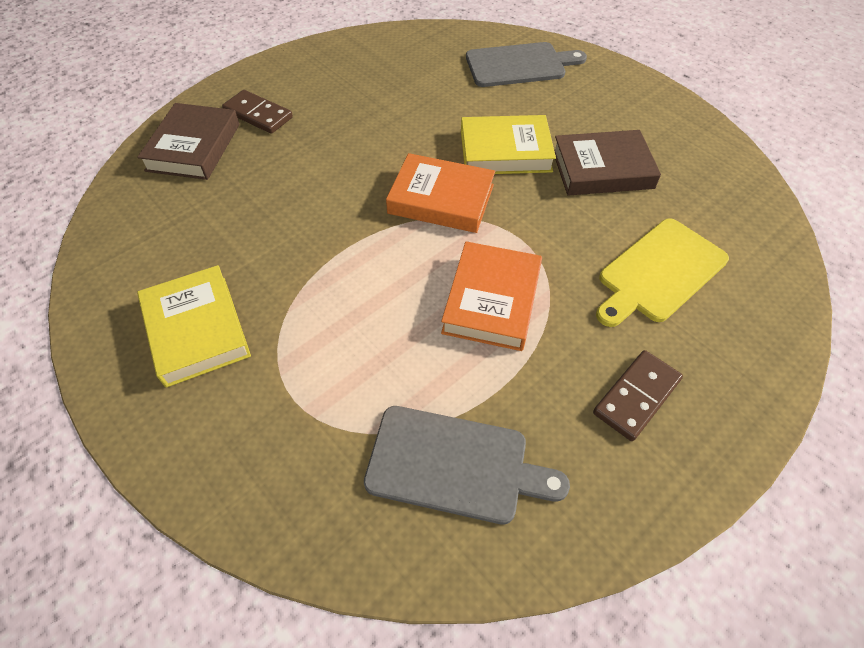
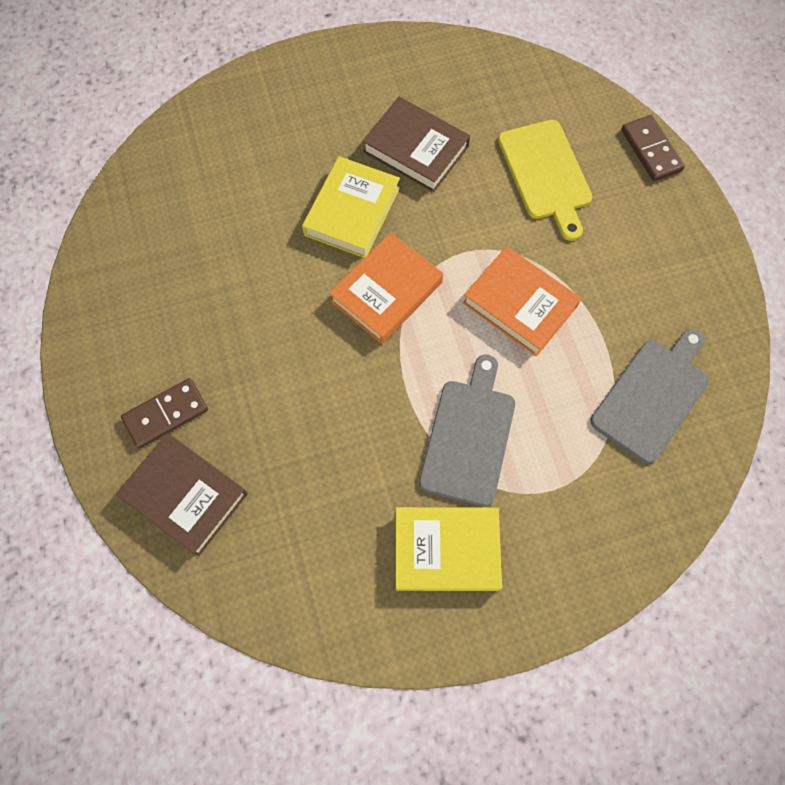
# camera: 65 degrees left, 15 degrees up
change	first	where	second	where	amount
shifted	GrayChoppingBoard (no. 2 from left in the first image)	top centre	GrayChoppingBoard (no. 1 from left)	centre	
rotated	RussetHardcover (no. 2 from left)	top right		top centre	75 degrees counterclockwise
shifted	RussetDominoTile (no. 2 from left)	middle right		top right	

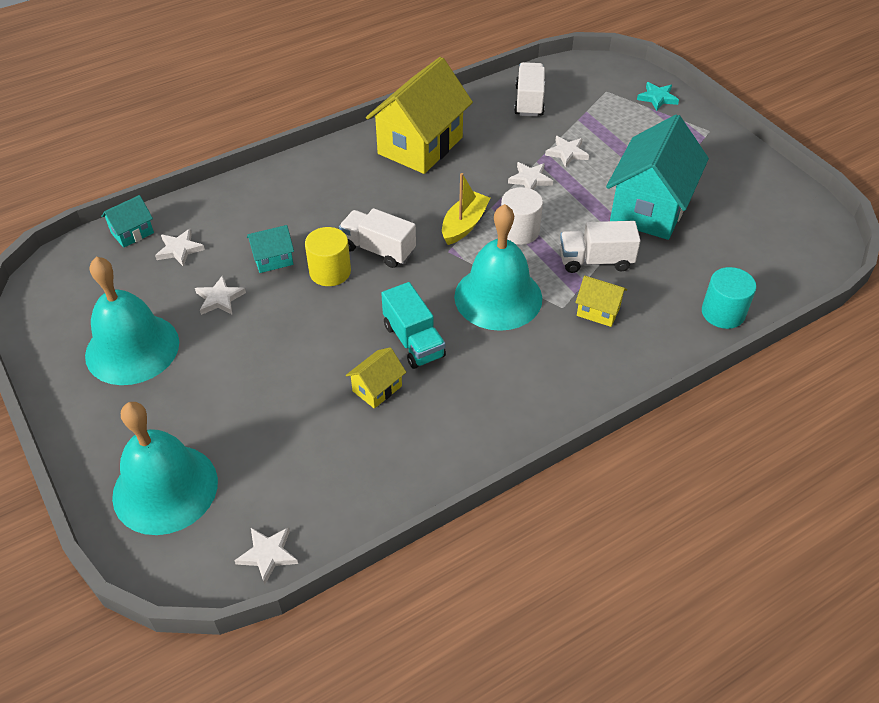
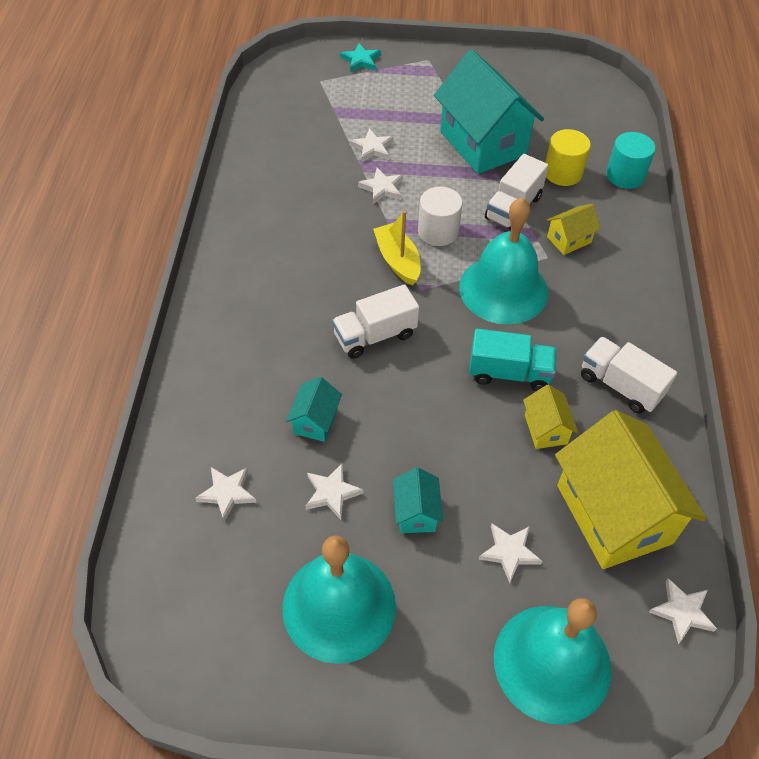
# camera: 55 degrees left, 5 degrees up
change	first	where	second	where	amount
shifted	GoldenToyHouse (no. 2 from left in the first image)	top centre	GoldenToyHouse (no. 3 from left)	middle right	
shifted	SnowWhiteTruck (no. 2 from left in the first image)	top centre	SnowWhiteTruck (no. 3 from left)	middle right	
shifted	AquaToyHouse (no. 1 from left in the first image)	top left	AquaToyHouse (no. 2 from left)	centre	
shifted	GoldenCylinderShape	centre		top right	
new			SnowWhiteStar (no. 5 from left)	bottom right	

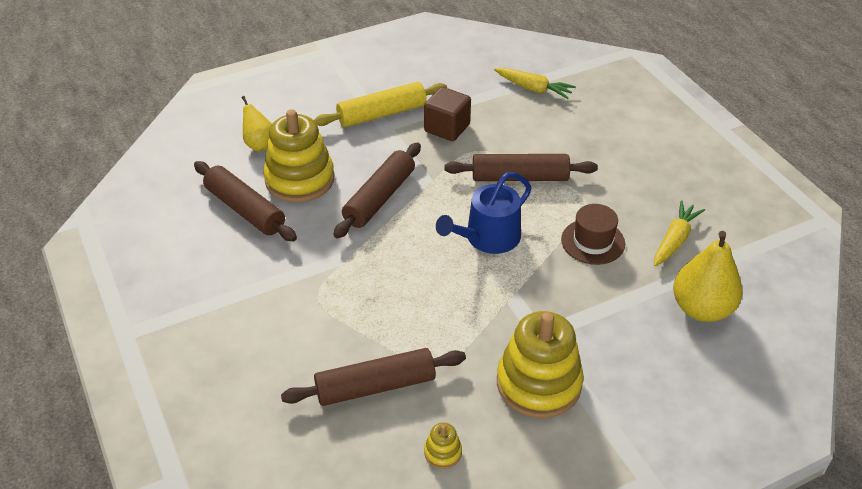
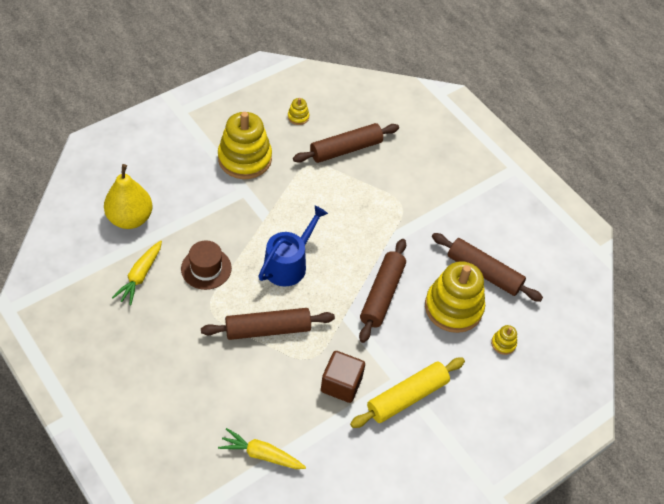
# camera: 165 degrees right, 10 degrees up
change	first	where	second	where	amount
swapped	GoldenPear (no. 1 from left)	top left	GoldenStackingToy (no. 4 from left)	bottom right	

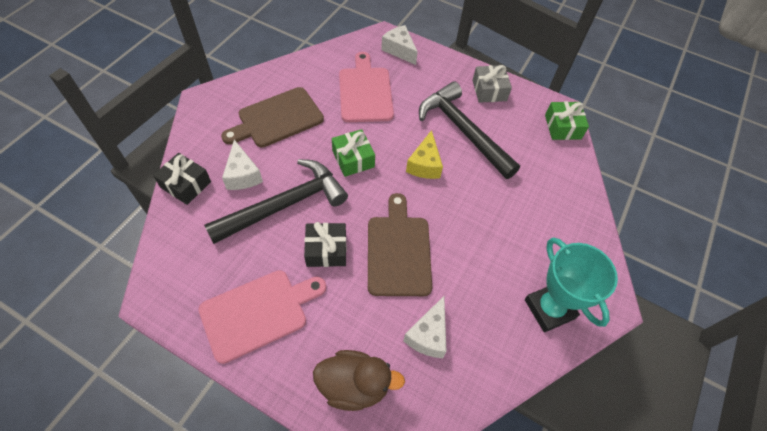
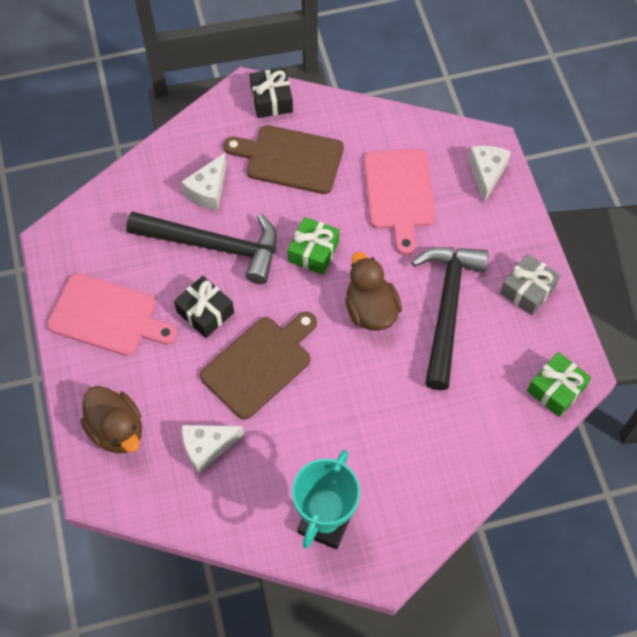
# camera: 50 degrees right, 5 degrees up
change	first	where	second	where	amount
rotated	RosyChoppingBoard (no. 2 from left)	top centre		top centre	135 degrees clockwise
swapped	GoldenCheese	centre	RussetToyDuck (no. 2 from left)	centre	
shifted	EbonyWrappedGift (no. 1 from left in the first image)	middle left	EbonyWrappedGift (no. 2 from left)	top centre	

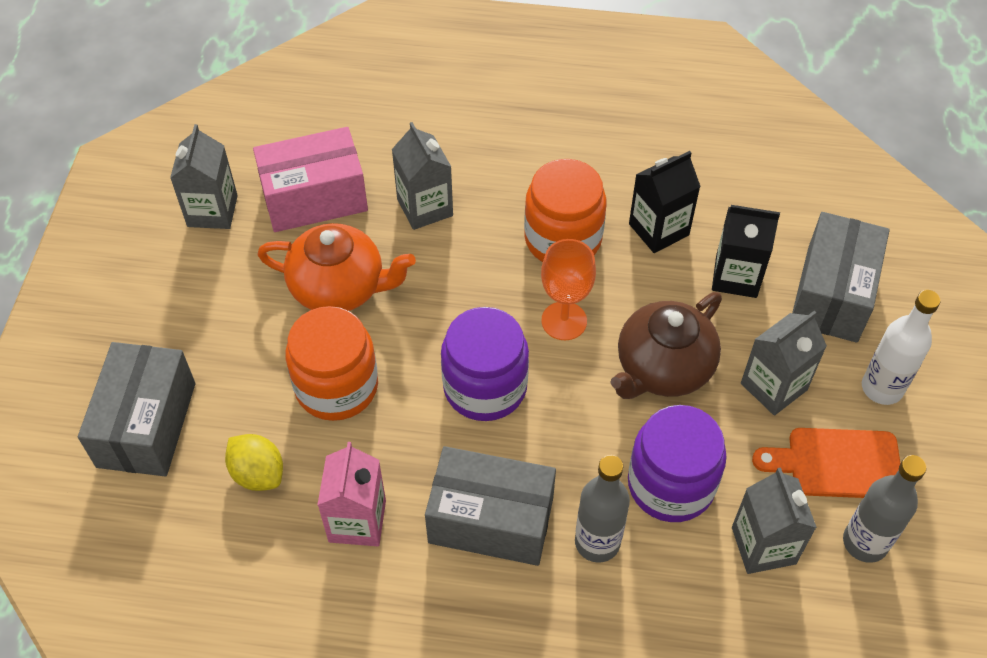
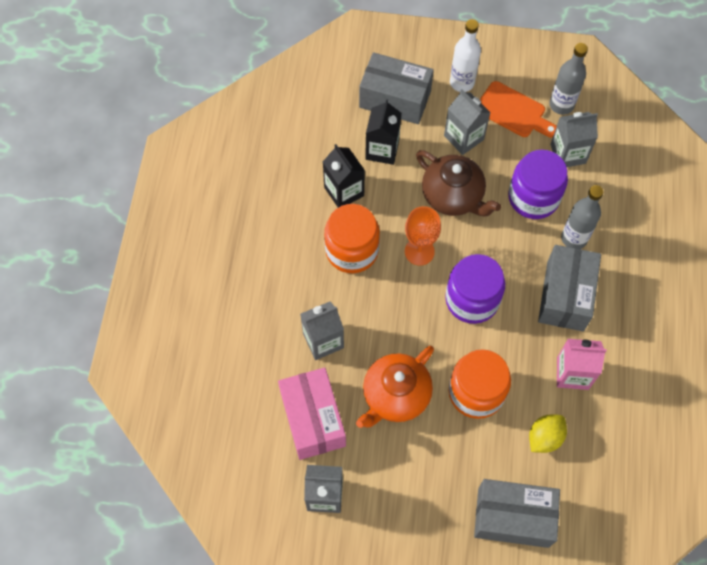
# camera: 90 degrees left, 10 degrees up
change	first	where	second	where	amount
rotated	OrangeColouredTeapot	centre		bottom centre	150 degrees counterclockwise
rotated	OrangeColouredChoppingBoard	bottom right		top right	60 degrees counterclockwise

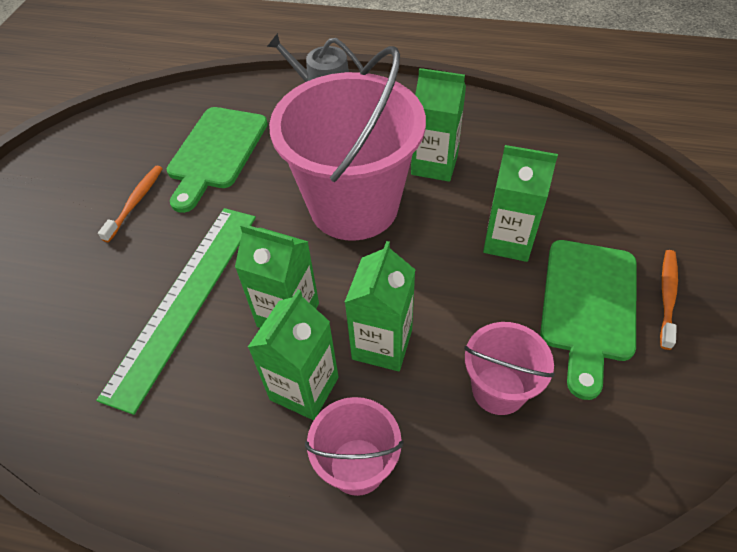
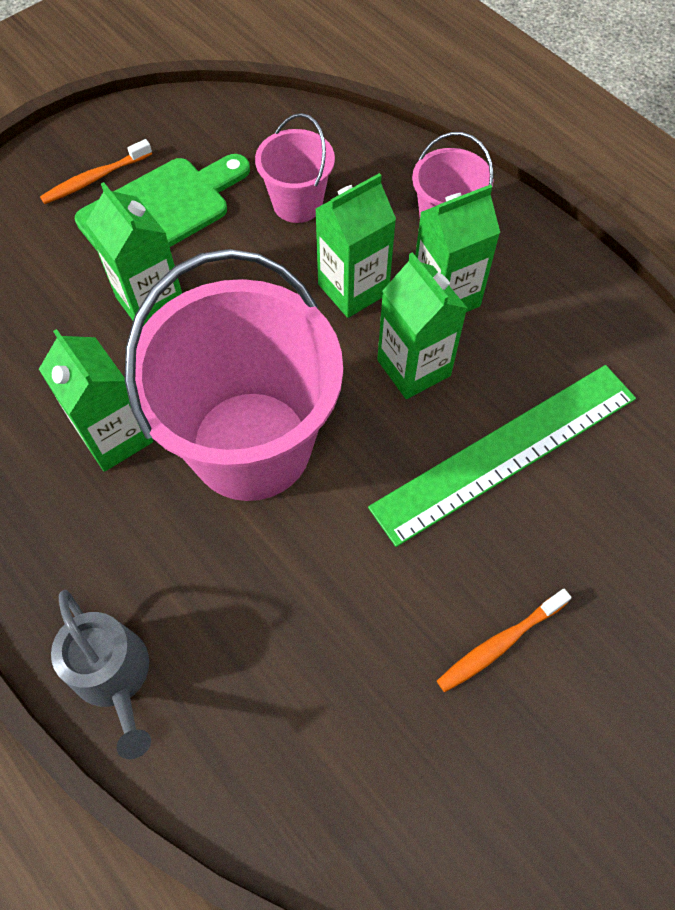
# camera: 145 degrees left, 10 degrees up
change	first	where	second	where	amount
gone	EmeraldChoppingBoard (no. 1 from left)	top left			

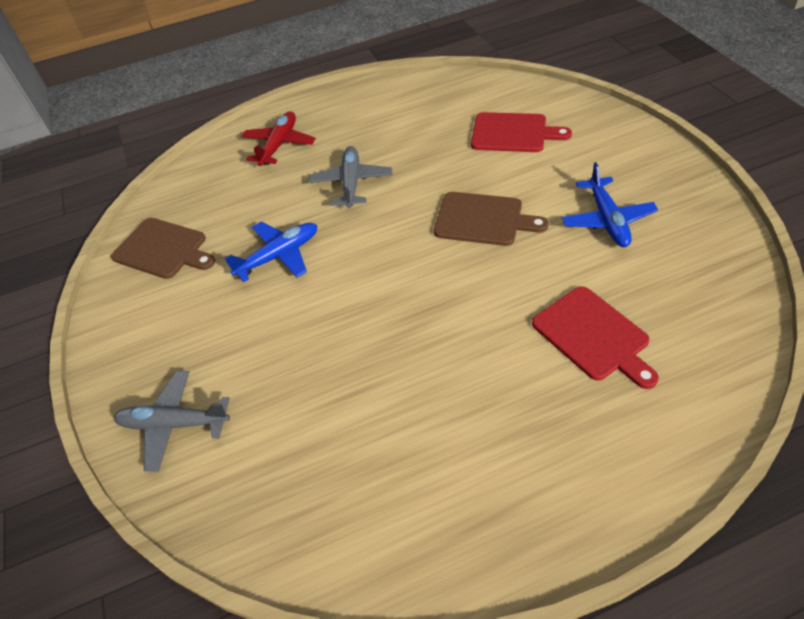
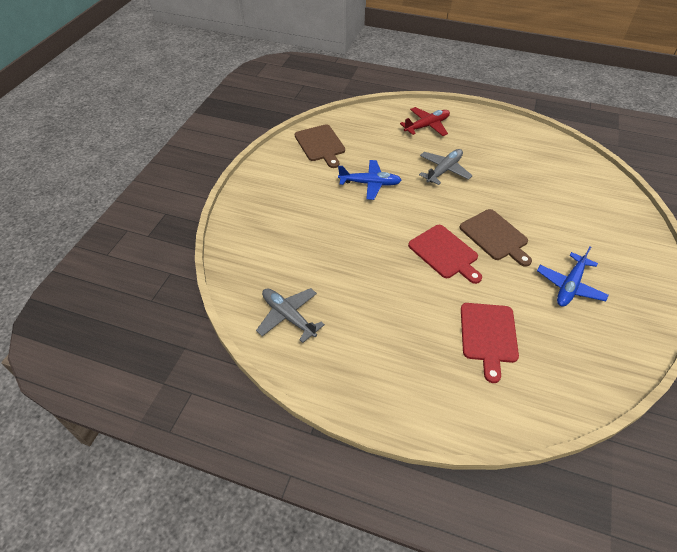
# camera: 35 degrees right, 0 degrees up
change	first	where	second	where	amount
shifted	ScarletChoppingBoard (no. 1 from left)	top centre		centre	
shifted	GrayAeroplane (no. 1 from left)	bottom left		centre	

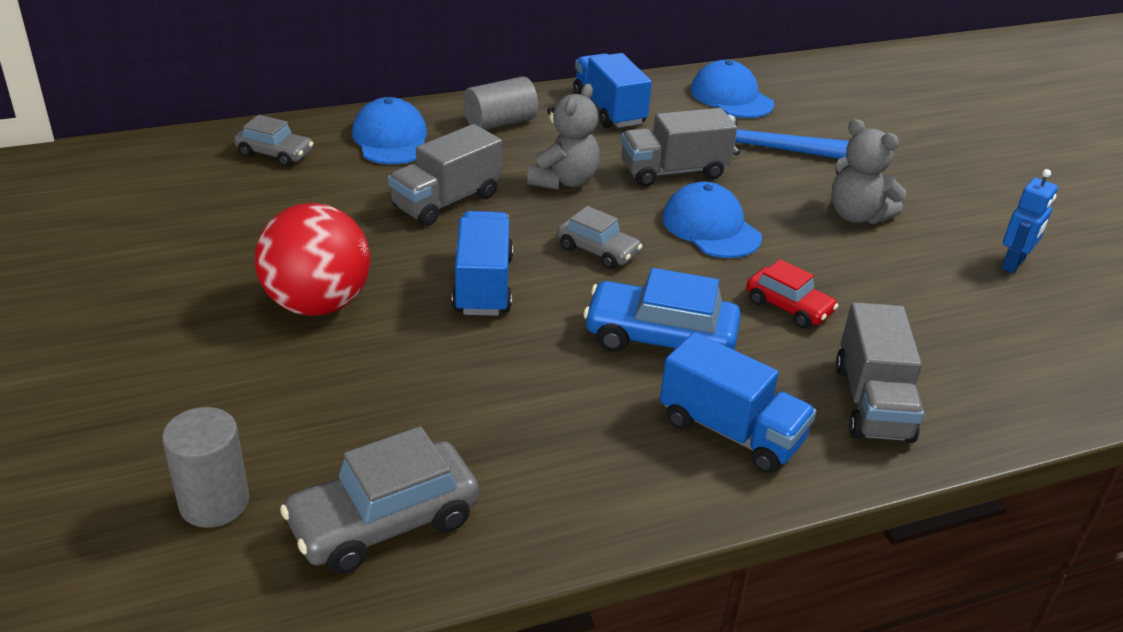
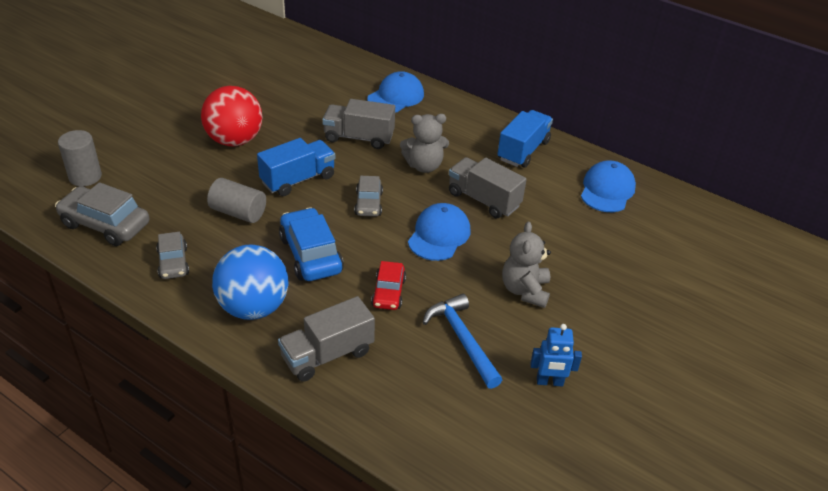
# camera: 55 degrees right, 5 degrees up
change	first	where	second	where	amount
shifted	GrayCylinderShape (no. 2 from left)	top centre		middle left	
shifted	BlueClawHammer	top right		bottom centre	
shifted	GrayToyCar (no. 1 from left in the first image)	top left	GrayToyCar (no. 2 from left)	middle left	
swapped	BlueTruck (no. 3 from left)	centre	BlueBall	middle left	

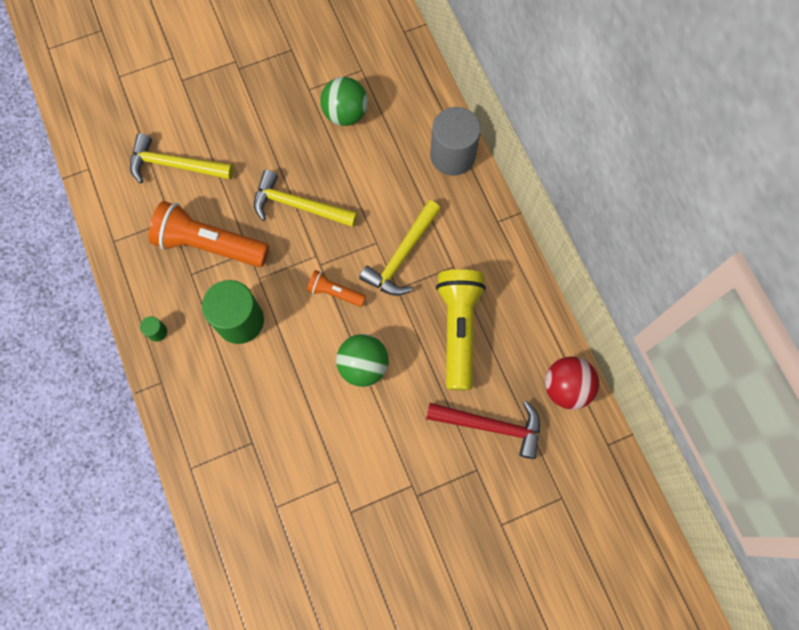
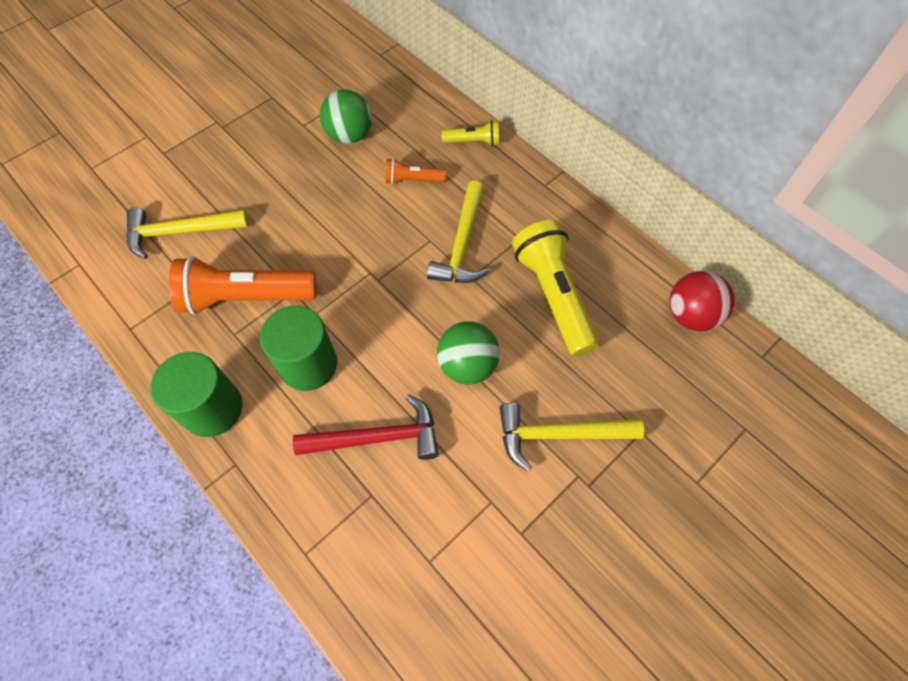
# camera: 20 degrees left, 10 degrees down
change	first	where	second	where	amount
swapped	GrayCylinderShape	top centre	GoldenFlashlight (no. 1 from left)	top centre	
shifted	GoldenClawHammer (no. 2 from left in the first image)	top centre	GoldenClawHammer (no. 3 from left)	centre	
shifted	OrangeColouredFlashlight (no. 2 from left)	centre		top centre	
scaled	EmeraldCylinderShape (no. 1 from left)	middle left		middle left	x2.44
shifted	ScarletClawHammer	bottom centre		centre	

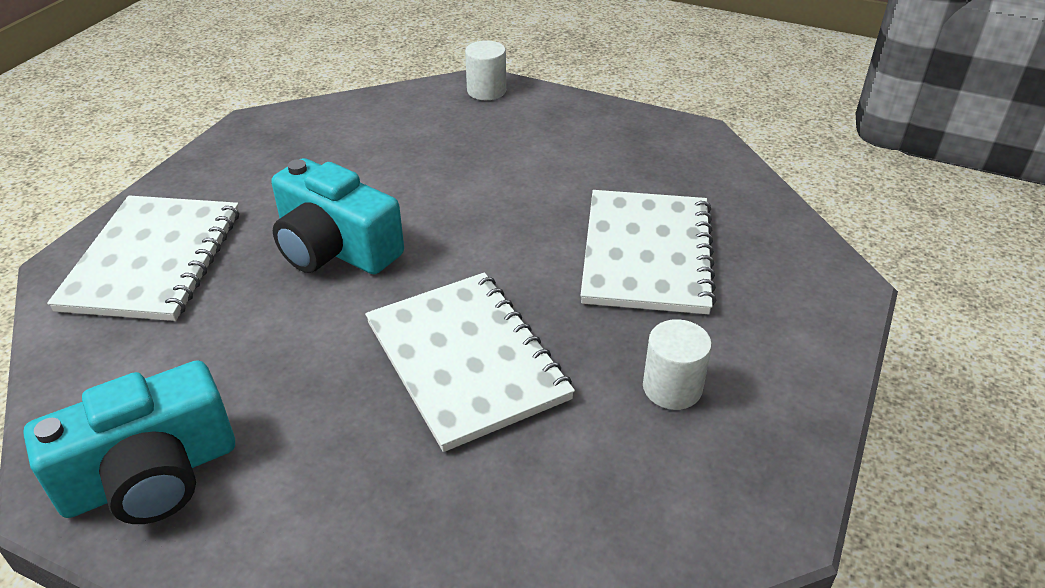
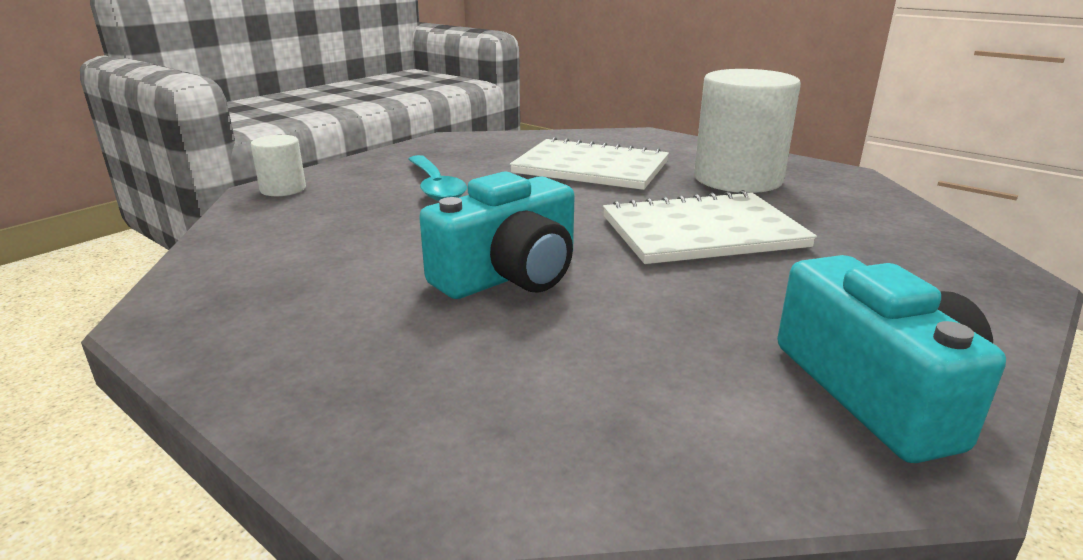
# camera: 75 degrees left, 15 degrees down
change	first	where	second	where	amount
gone	SnowWhiteExerciseBook (no. 1 from left)	middle left			
scaled	SnowWhiteCylinderShape (no. 2 from left)	centre		top right	x2.08
new			AquaTablespoon	top centre	

